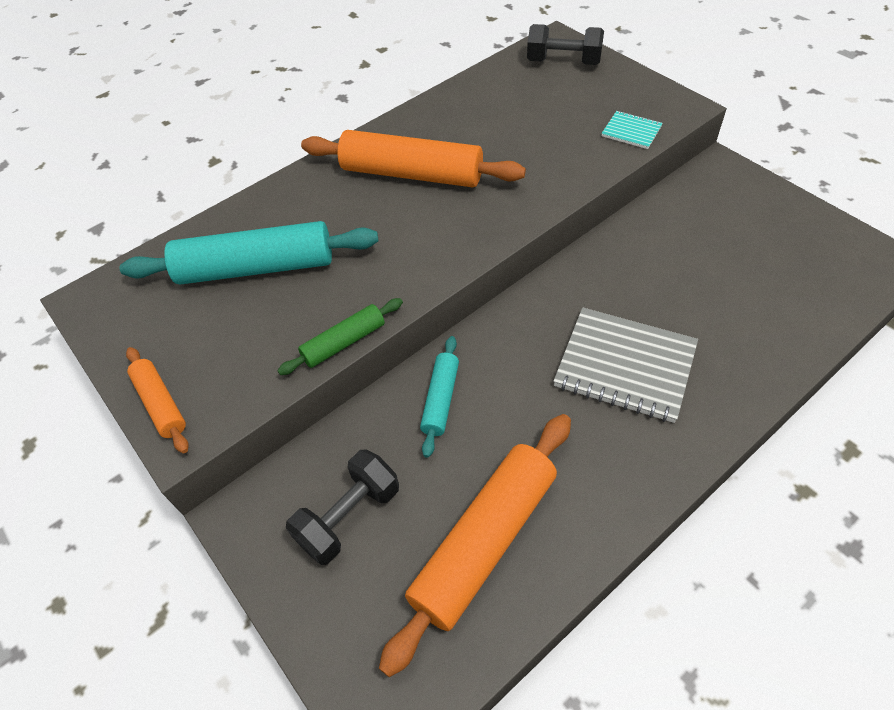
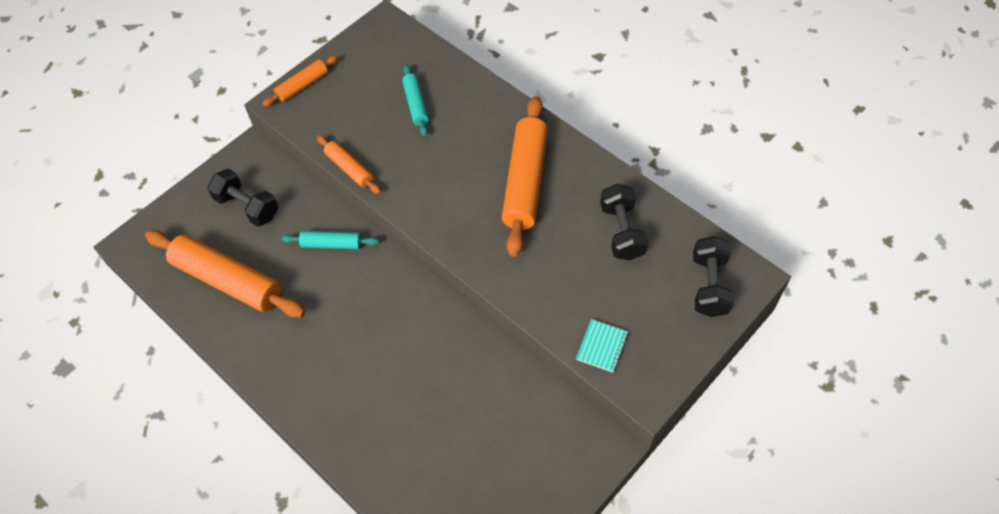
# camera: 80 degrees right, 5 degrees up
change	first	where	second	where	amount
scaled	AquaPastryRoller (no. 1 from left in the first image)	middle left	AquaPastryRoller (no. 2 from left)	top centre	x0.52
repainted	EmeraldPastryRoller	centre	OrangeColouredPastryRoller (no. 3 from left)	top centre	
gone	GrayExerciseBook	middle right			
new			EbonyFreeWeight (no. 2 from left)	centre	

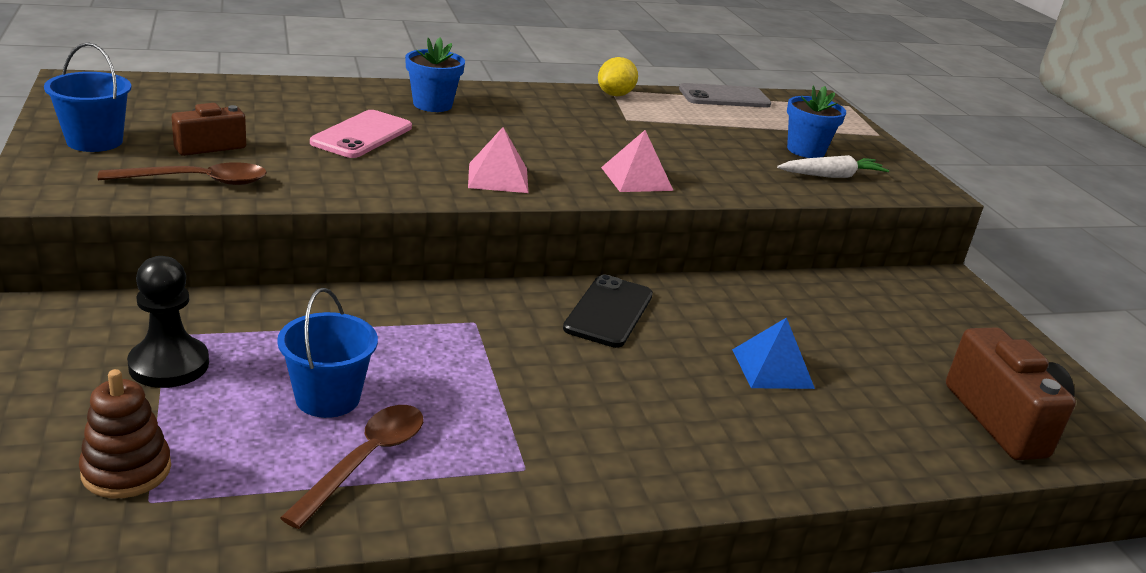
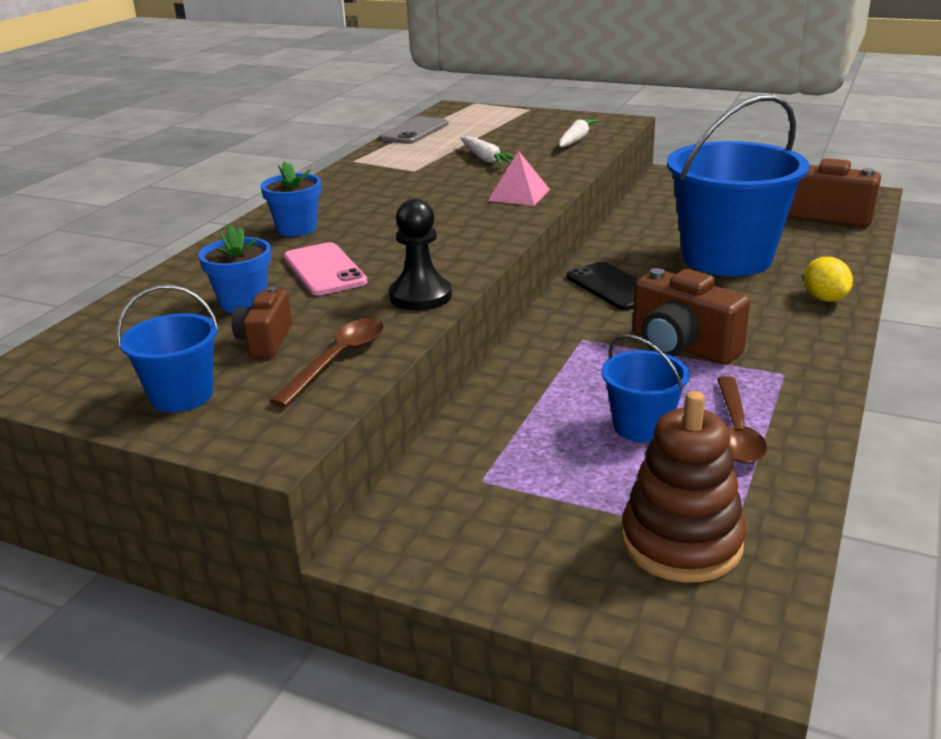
# camera: 45 degrees left, 0 degrees up
change	first	where	second	where	amount
shifted	GoldenCitrusFruit	top centre		middle right	
shifted	BluePottedPlant (no. 2 from left in the first image)	top right	BluePottedPlant (no. 1 from left)	middle left	
gone	RosyPyramidShape (no. 1 from left)	top centre			
shifted	EbonyChessPawn	middle left		centre	
swapped	BluePyramidShape	middle right	BluePail (no. 3 from left)	top right	
scaled	RussetStackingToy	bottom left		middle right	x1.54
rotated	RussetTablespoon (no. 2 from left)	bottom left		middle right	150 degrees counterclockwise
new			SnowWhiteCarrot (no. 1 from left)	top centre	
new			RussetCamera (no. 2 from left)	middle right	

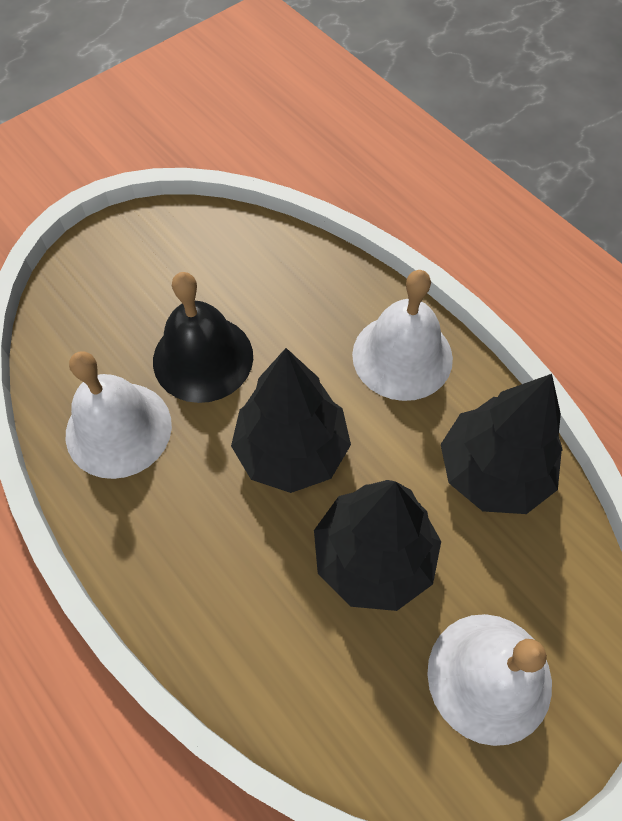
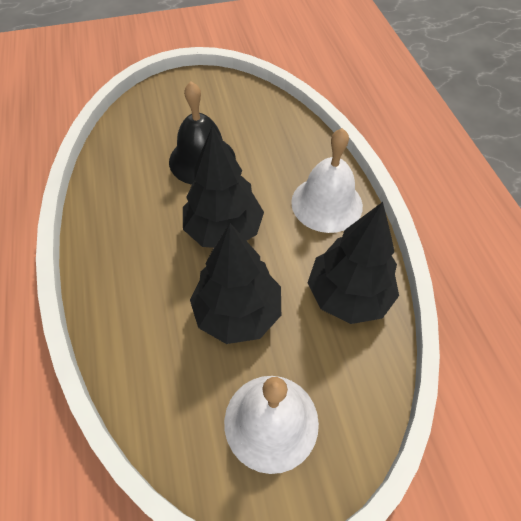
# camera: 25 degrees right, 5 degrees down
change	first	where	second	where	amount
gone	SnowWhiteSchoolBell (no. 1 from left)	middle left			

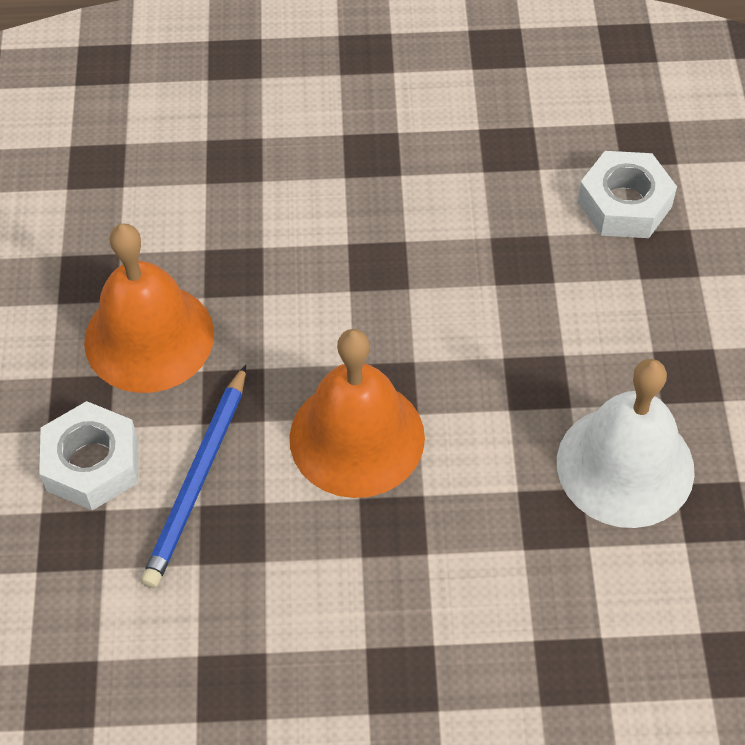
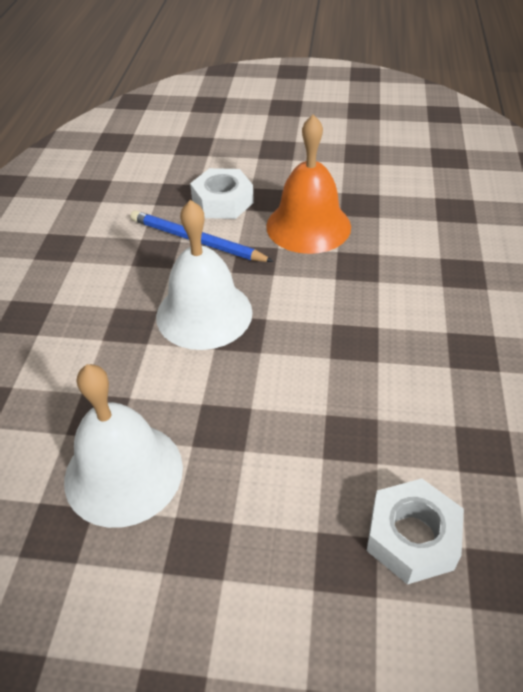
# camera: 100 degrees right, 10 degrees down
change	first	where	second	where	amount
repainted	OrangeColouredSchoolBell (no. 2 from left)	centre	SnowWhiteSchoolBell (no. 2 from left)	centre	

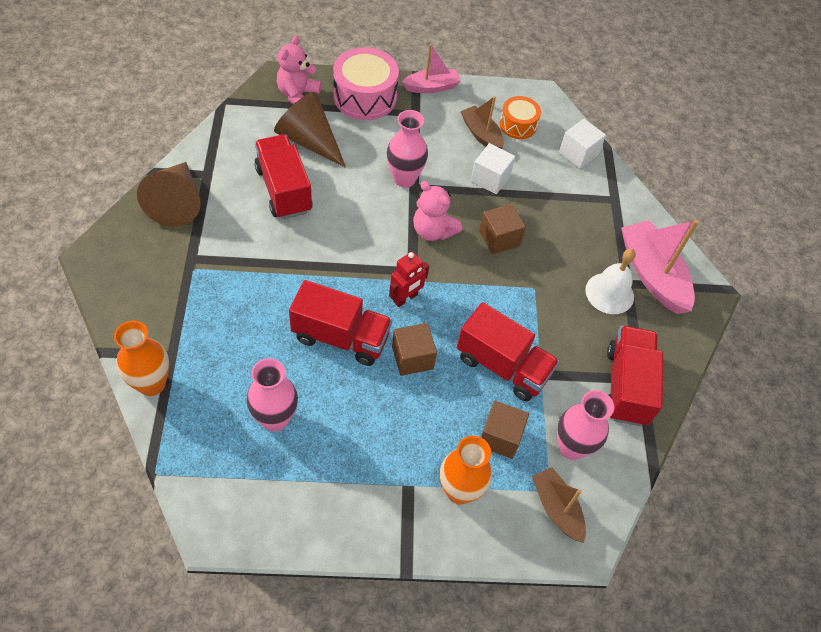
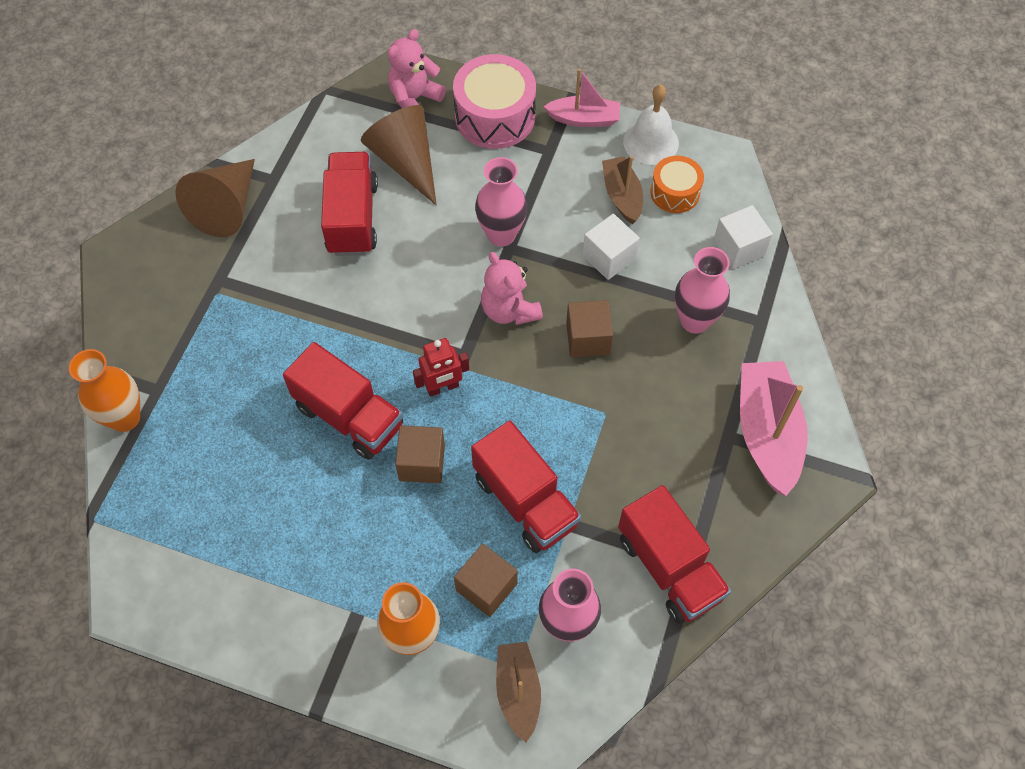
# camera: 25 degrees right, 5 degrees up
change	first	where	second	where	amount
shifted	SnowWhiteSchoolBell	middle right		top centre	
rotated	ScarletTruck (no. 4 from left)	middle right		bottom centre	120 degrees clockwise
shifted	RosyVase (no. 1 from left in the first image)	middle left	RosyVase (no. 3 from left)	middle right	

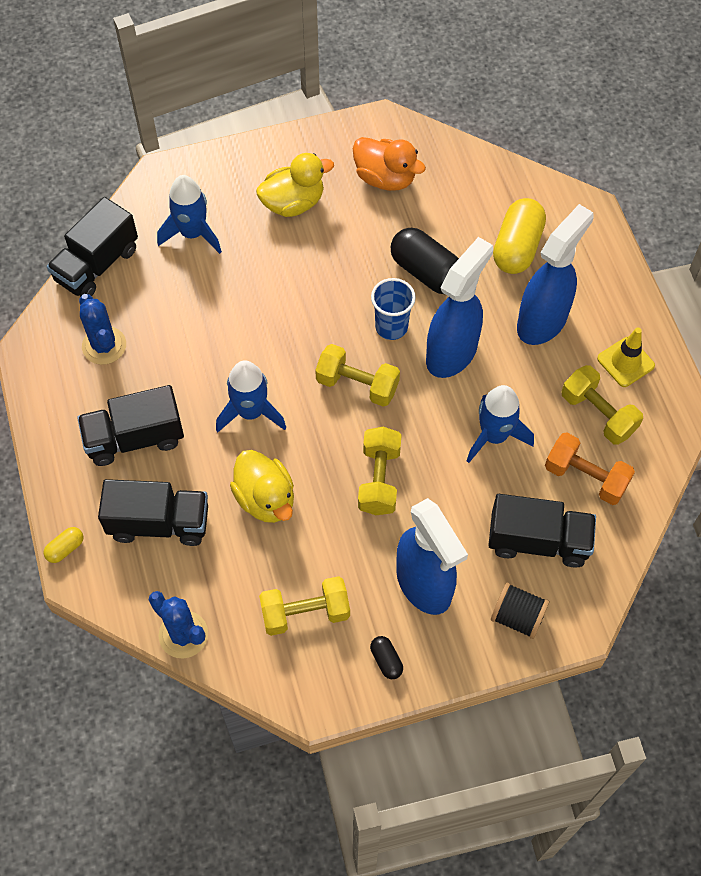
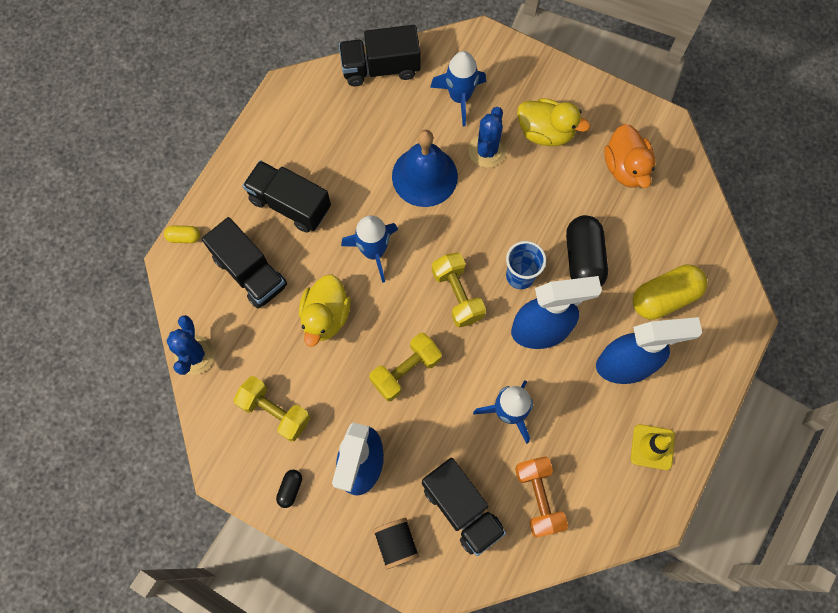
# camera: 45 degrees right, 10 degrees up
change	first	where	second	where	amount
shifted	BlueSaguaroCactus (no. 1 from left in the first image)	middle left	BlueSaguaroCactus (no. 2 from left)	top centre	
gone	GoldenFreeWeight (no. 4 from left)	middle right			
new			BlueSchoolBell	top centre	

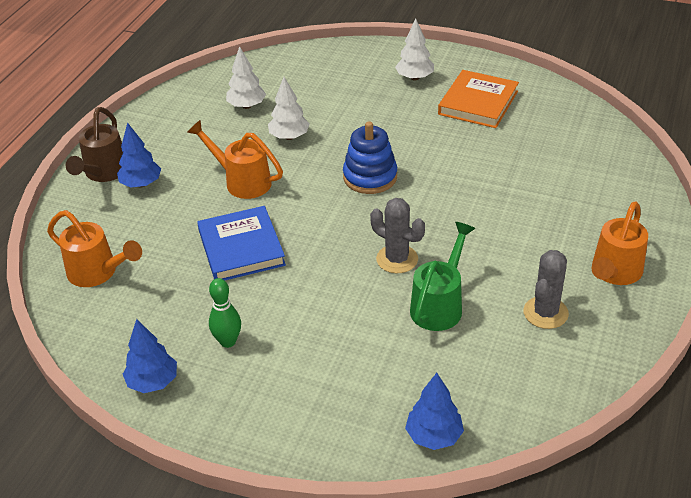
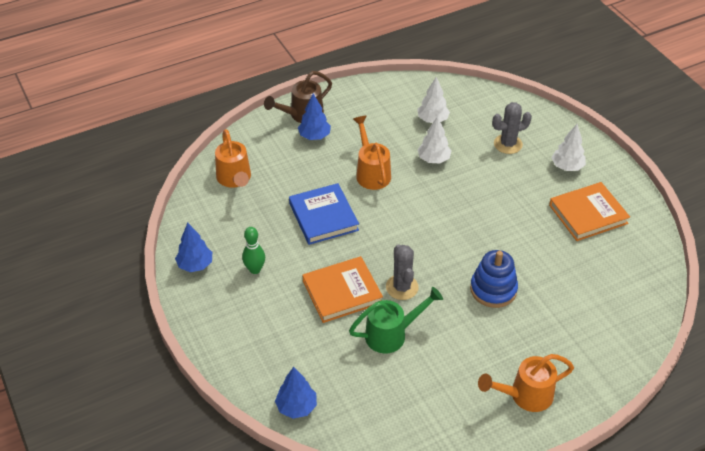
# camera: 40 degrees right, 5 degrees up
change	first	where	second	where	amount
shifted	BlueStackingToy	top centre		middle right	
rotated	BlueHardcover	centre		centre	45 degrees counterclockwise
shifted	GraySaguaroCactus (no. 2 from left)	middle right		top right	
new			OrangeColouredHardcover (no. 1 from left)	centre	

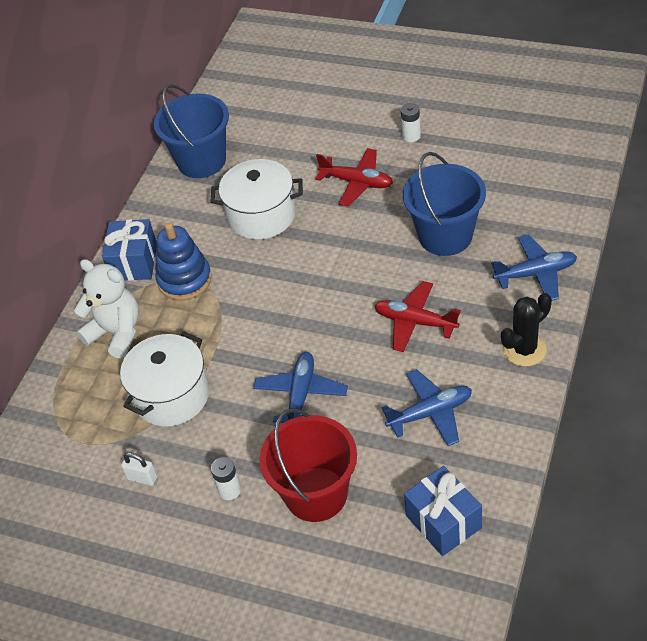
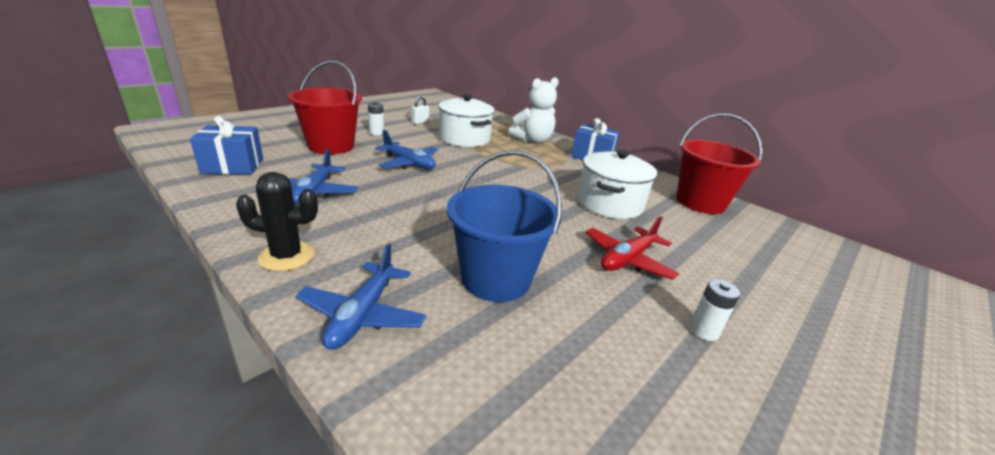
# camera: 105 degrees right, 20 degrees down
change	first	where	second	where	amount
repainted	BluePail (no. 1 from left)	top left	ScarletPail (no. 2 from left)	middle right	
gone	BlueStackingToy	middle left			
gone	ScarletAeroplane (no. 2 from left)	centre			
rotated	EbonySaguaroCactus	middle right		middle left	75 degrees counterclockwise

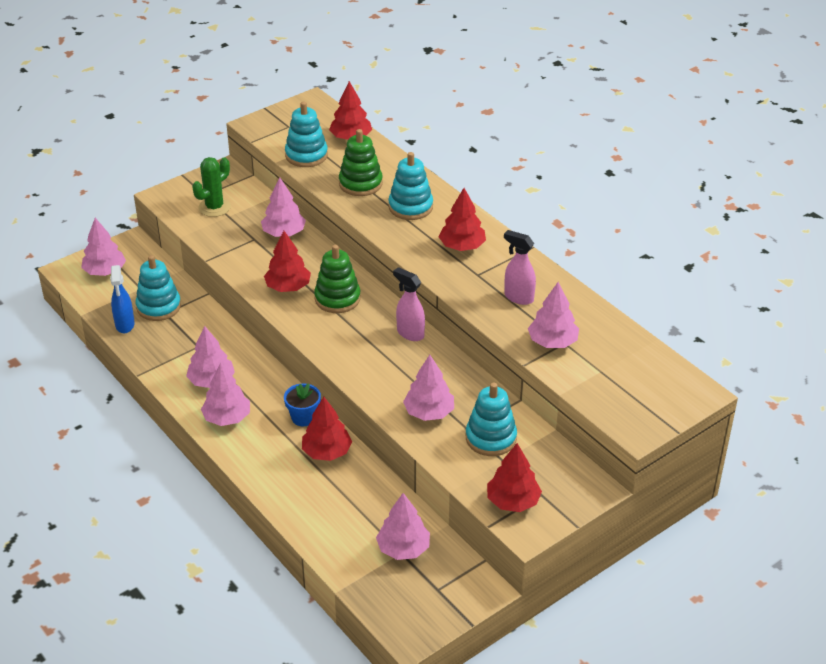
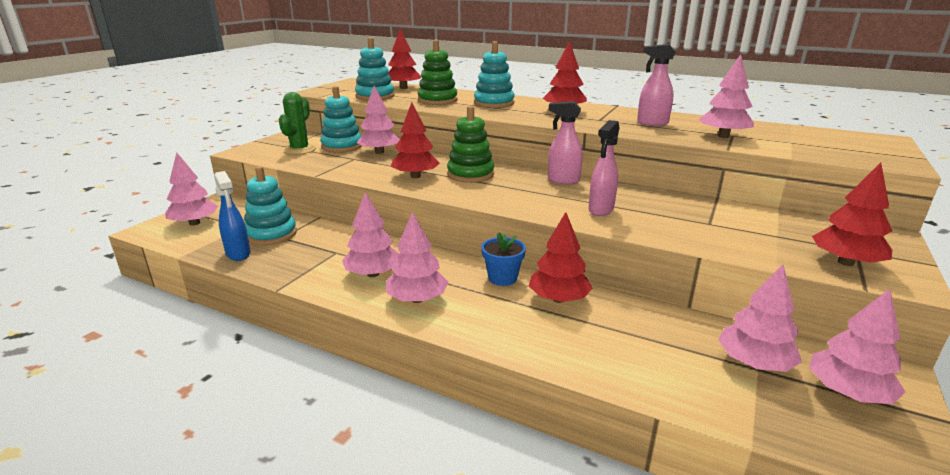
# camera: 25 degrees left, 15 degrees down
change	first	where	second	where	amount
shifted	RosyTree (no. 6 from left in the first image)	centre	RosyTree (no. 7 from left)	bottom right	
shifted	AquaStackingToy (no. 4 from left in the first image)	centre	AquaStackingToy (no. 2 from left)	top centre	
new			RosySprayBottle (no. 2 from left)	centre	

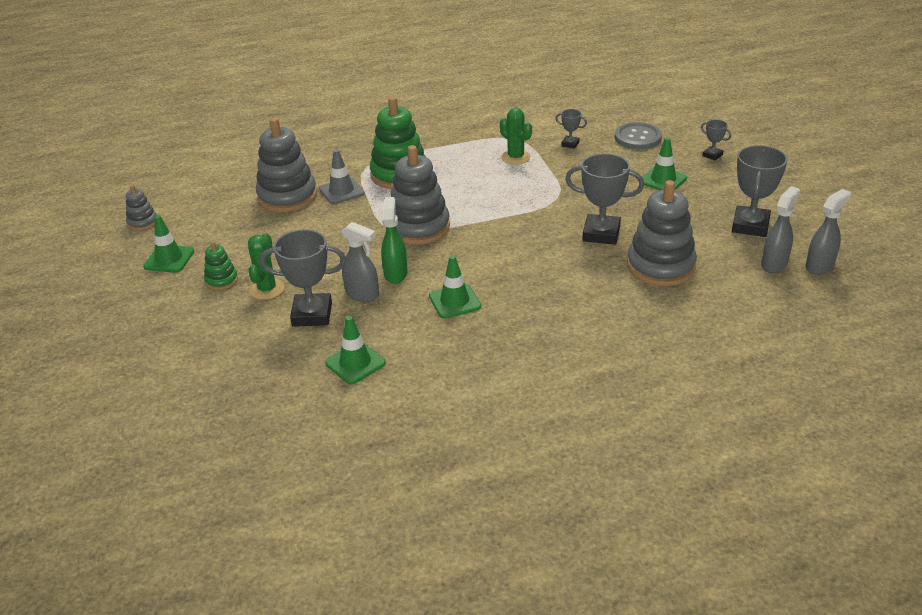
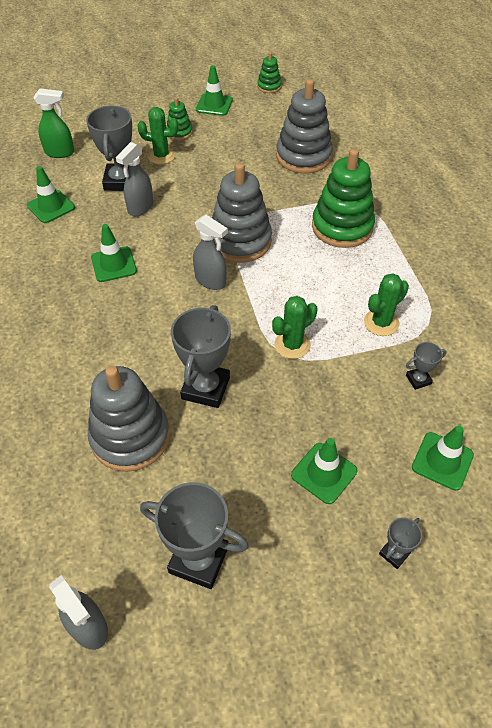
# camera: 90 degrees right, 15 degrees up
change	first	where	second	where	amount
rotated	GrayTrophy (no. 2 from left in the first image)	top centre	GrayTrophy (no. 5 from left)	middle right	45 degrees clockwise
swapped	GrayButton	top right	EmeraldTrafficCone (no. 5 from left)	middle right	
gone	GrayTrafficCone	top centre			
repainted	GrayStackingToy (no. 1 from left)	middle left	EmeraldStackingToy (no. 2 from left)	top centre	
shifted	GraySprayBottle (no. 2 from left in the first image)	middle right	GraySprayBottle (no. 3 from left)	centre	
shifted	EmeraldSprayBottle	centre		top left	
new			EmeraldSaguaroCactus (no. 2 from left)	centre	

